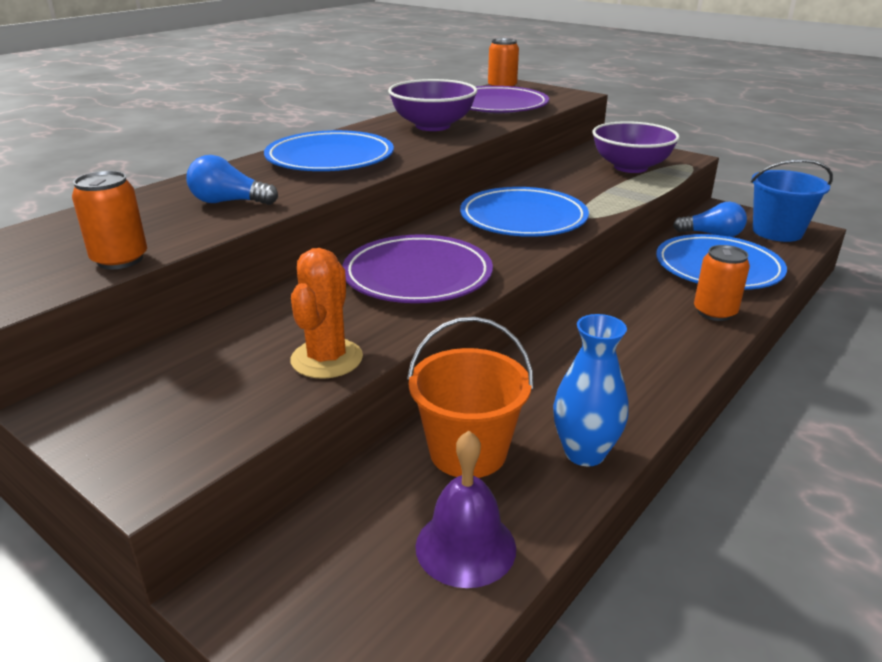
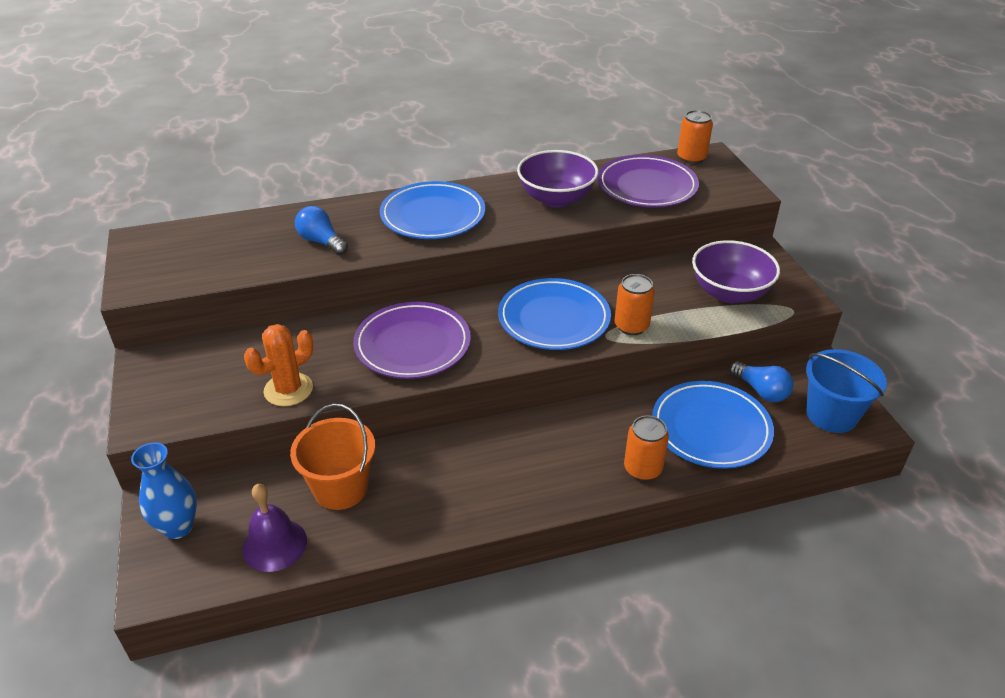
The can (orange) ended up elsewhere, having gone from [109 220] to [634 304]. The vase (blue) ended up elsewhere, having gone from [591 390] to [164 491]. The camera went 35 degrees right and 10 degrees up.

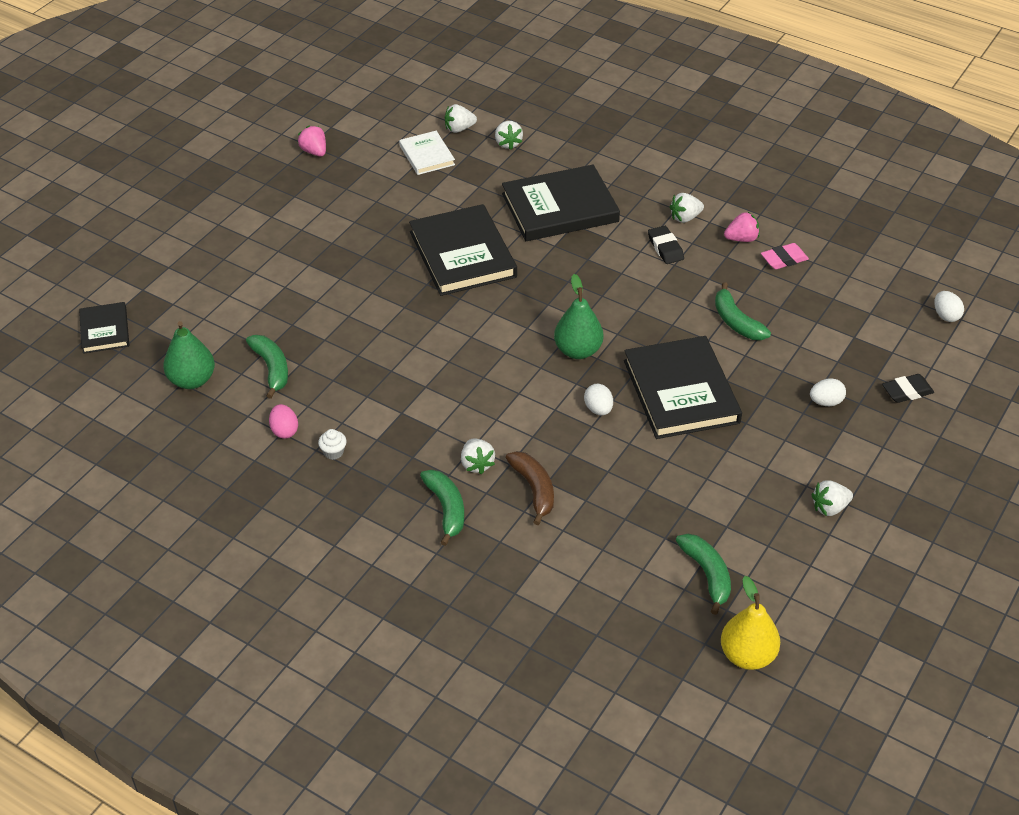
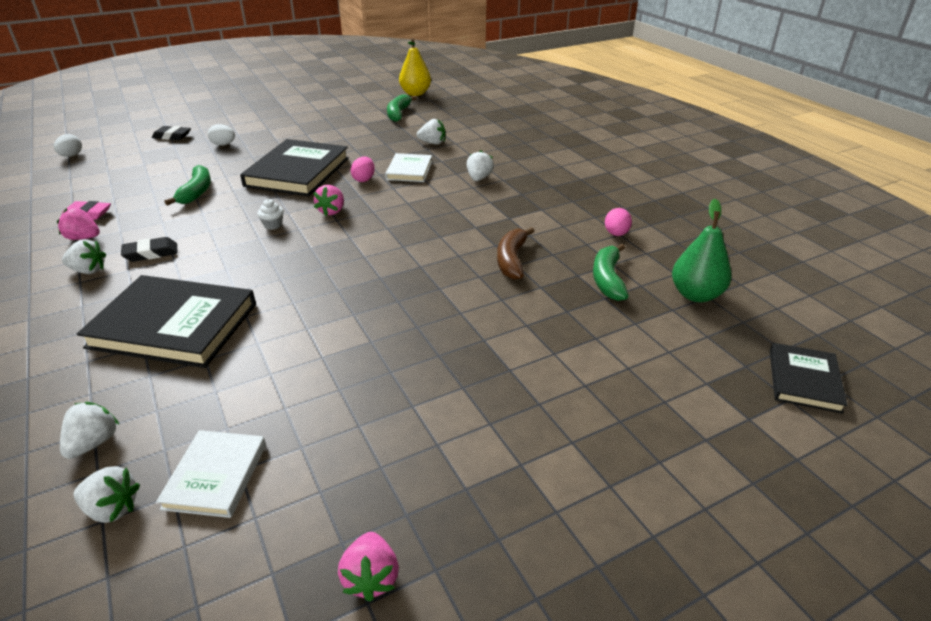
The cupcake (white) ended up elsewhere, having gone from [332 444] to [270 214]. The second view lost the book (black) at [463 250]. The second view lost the banana (green) at [442 508]. The banana (brown) ended up elsewhere, having gone from [530 488] to [515 253]. Where the pear (green) stood at [579 316], the strawberry (pink) came to stand at [329 200]. What was the egg (white) at [598 399] turned into the egg (pink) at [363 169]. The eraser (black) at [666 245] ended up facing another way, 60 degrees clockwise from before. The strawberry (white) ended up elsewhere, having gone from [832 498] to [431 132]. The second view gained the book (white) at [408 167]. The camera went 150 degrees left and 10 degrees down.

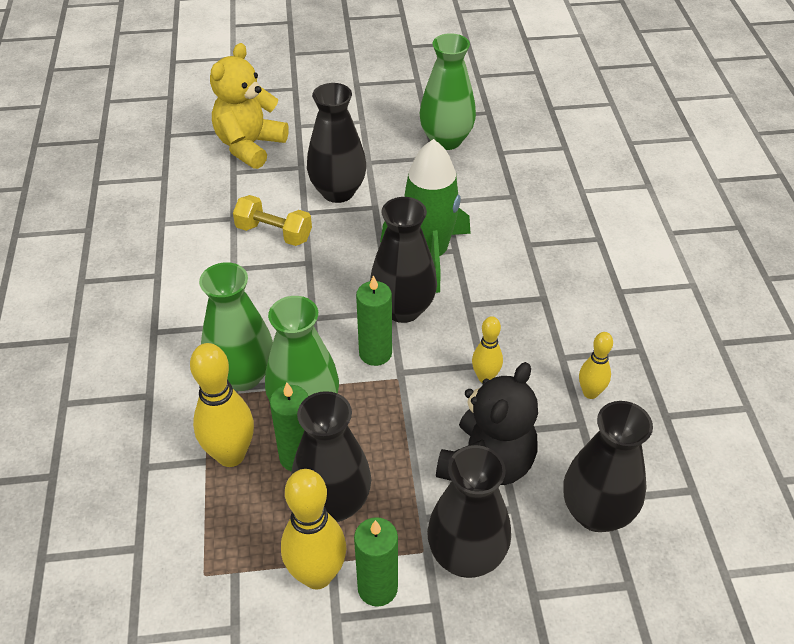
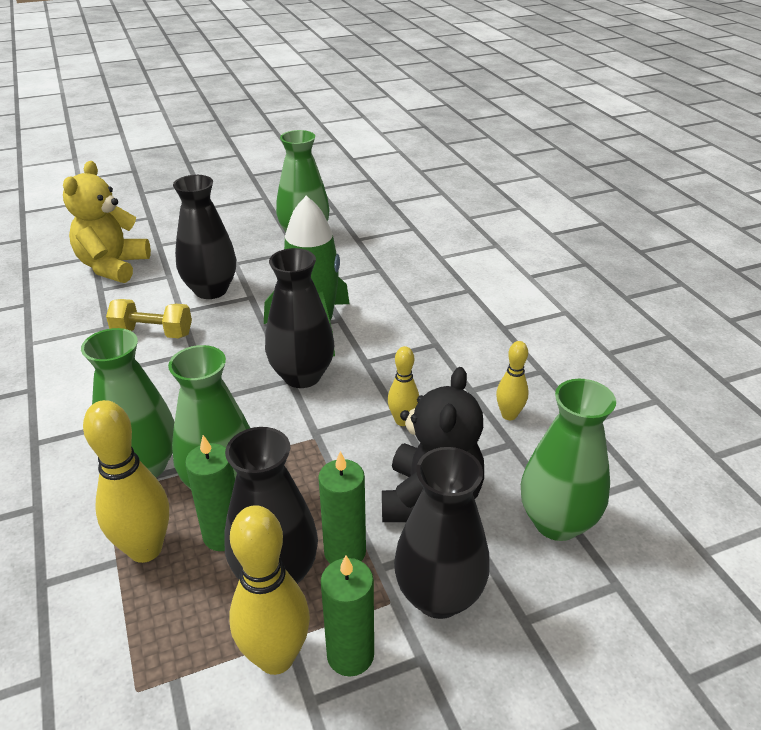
The candle (green) ended up elsewhere, having gone from [374 320] to [342 507]. What was the vase (black) at [608 466] turned into the vase (green) at [568 460]. The camera went 15 degrees left and 10 degrees down.

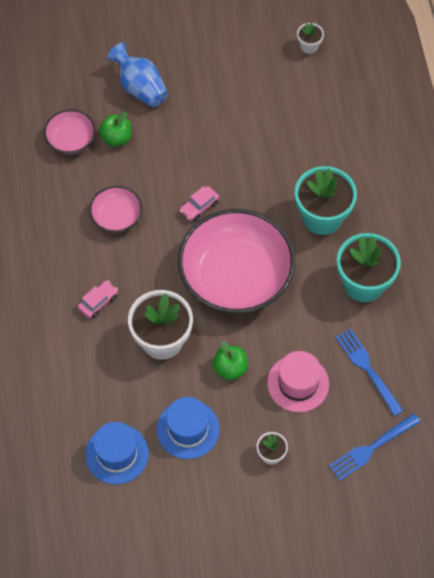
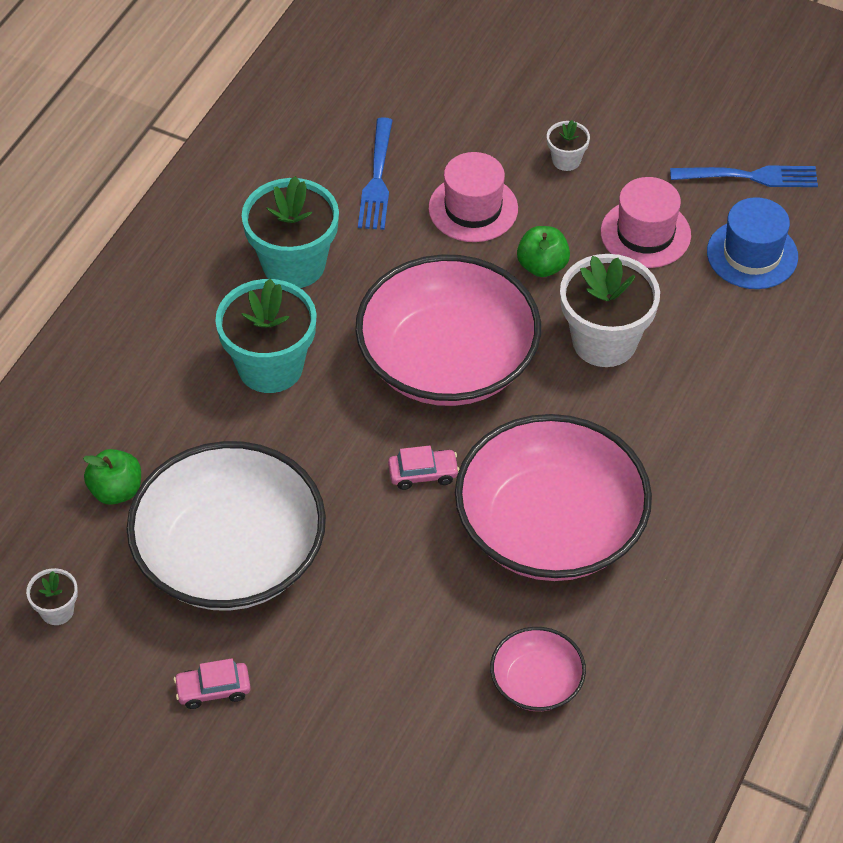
The car (pink) ended up elsewhere, having gone from [97 299] to [212 683]. The size of the bowl (pink) at [116 209] changed by a factor of 2.13. The apple (green) ended up elsewhere, having gone from [115 129] to [112 477]. The second view lost the vase (blue) at [137 75]. What was the hat (blue) at [188 428] turned into the hat (pink) at [646 222]. The fork (blue) ended up elsewhere, having gone from [375 447] to [744 176]. The second view gained the bowl (white) at [226 526]. The camera went 145 degrees left and 10 degrees down.

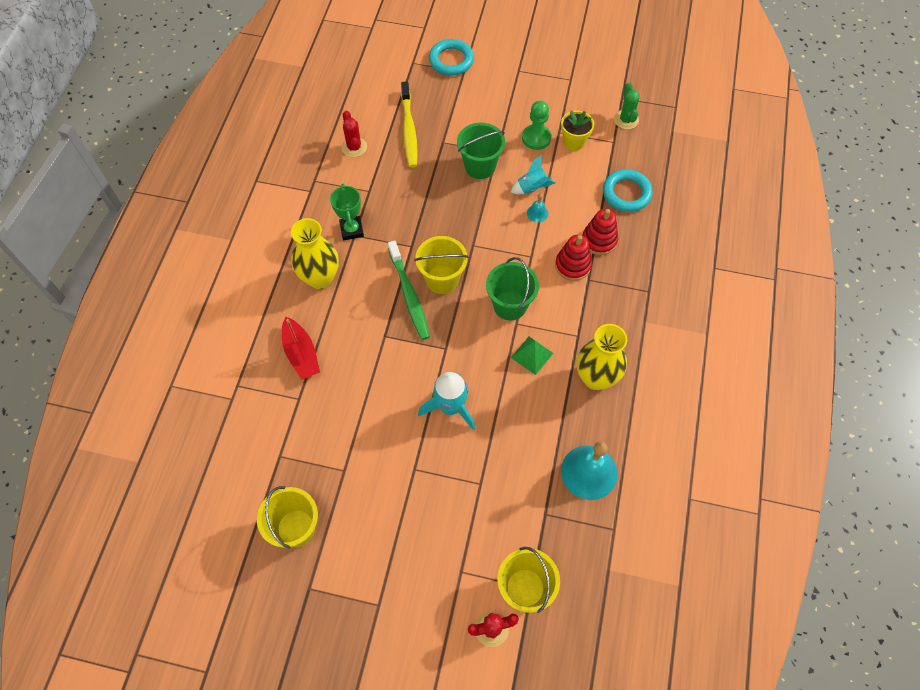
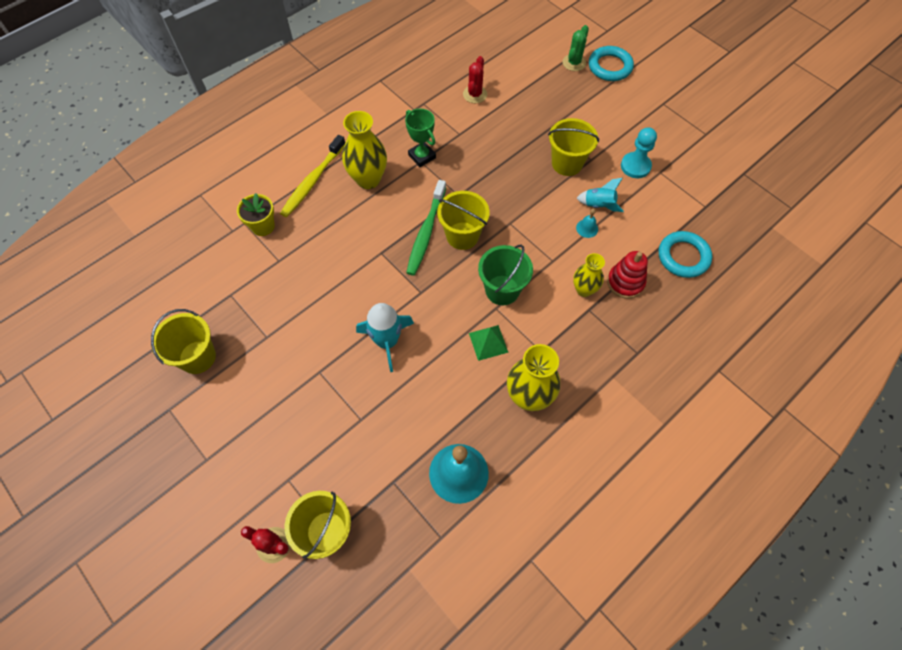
The second view lost the boat (red) at [301 348]. The trophy (green) at [347 212] ended up facing another way, 60 degrees counterclockwise from before. The toothbrush (yellow) ended up elsewhere, having gone from [409 124] to [312 176]. What was the bucket (green) at [481 151] turned into the bucket (yellow) at [573 147]. What was the pawn (green) at [536 125] turned into the pawn (turquoise) at [639 152]. Where the stacking toy (red) stood at [573 258], the vase (yellow) came to stand at [589 275]. The flower pot (yellow) ended up elsewhere, having gone from [577 131] to [256 214]. The cactus (green) ended up elsewhere, having gone from [627 105] to [576 48]. The camera went 35 degrees right and 0 degrees up.

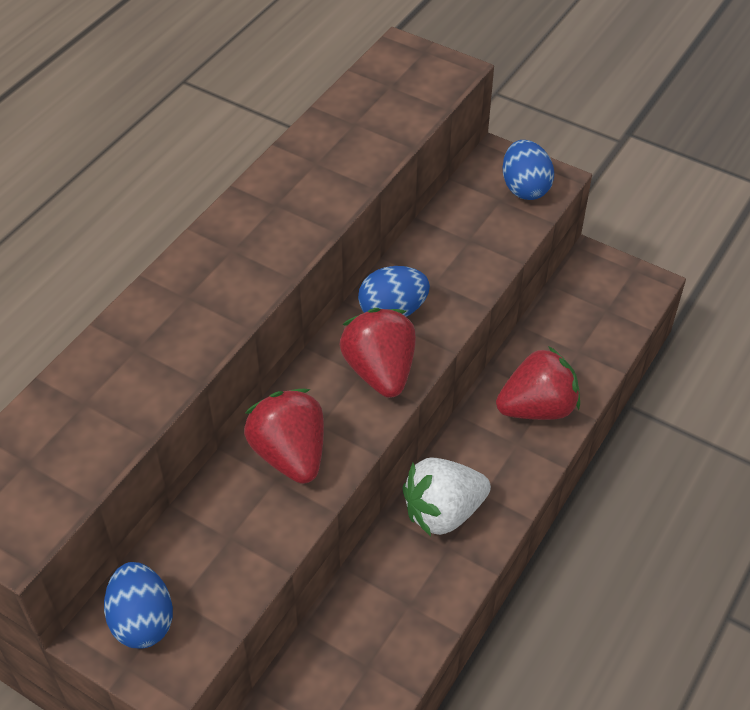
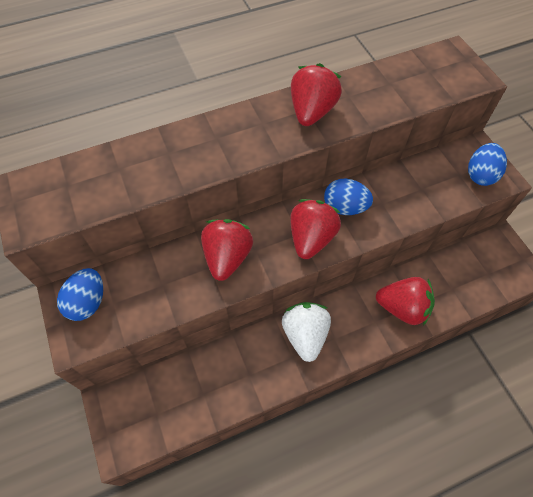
The strawberry (white) at [446 496] ended up facing another way, 75 degrees clockwise from before. The second view gained the strawberry (red) at [316 94]. The camera went 35 degrees right and 10 degrees up.

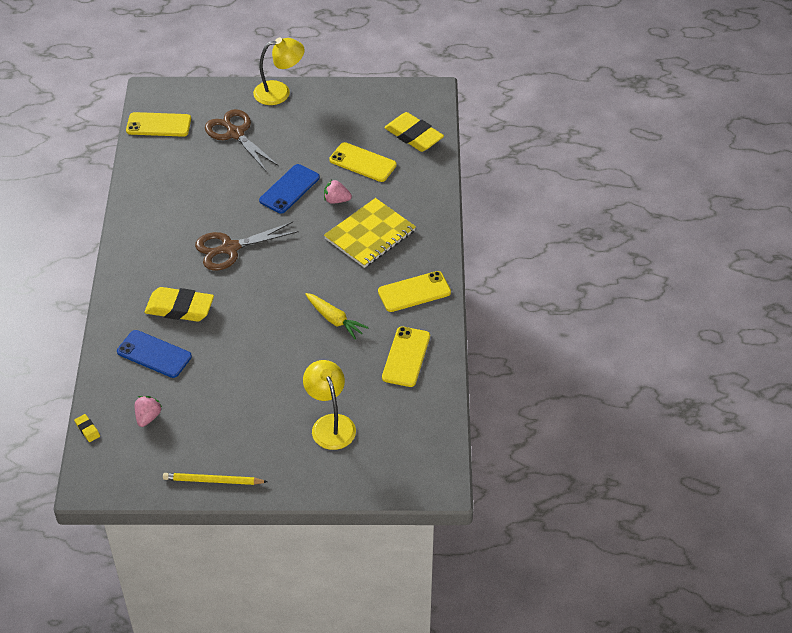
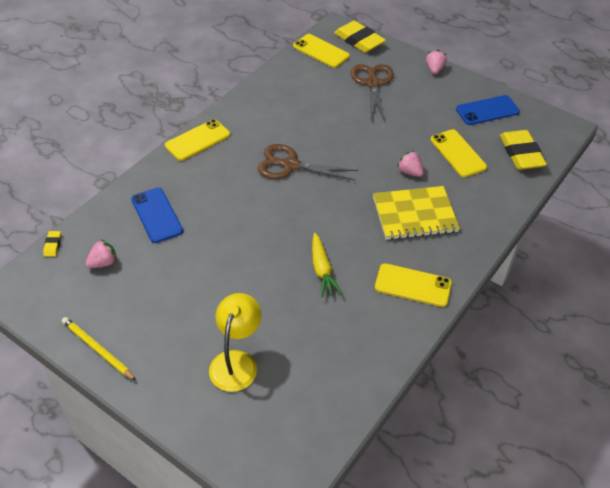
The eraser (yellow) ended up elsewhere, having gone from [179 304] to [360 37]. Where the lamp (yellow) stood at [279 71], the strawberry (pink) came to stand at [436 62]. The phone (blue) ended up elsewhere, having gone from [289 189] to [488 110]. The phone (yellow) ended up elsewhere, having gone from [406 356] to [197 140]. The camera went 35 degrees right and 0 degrees up.

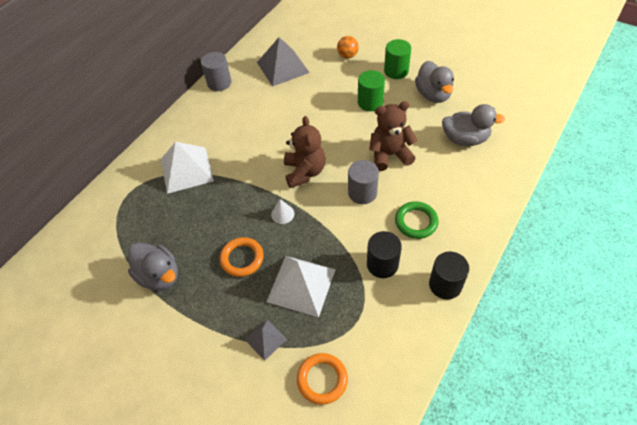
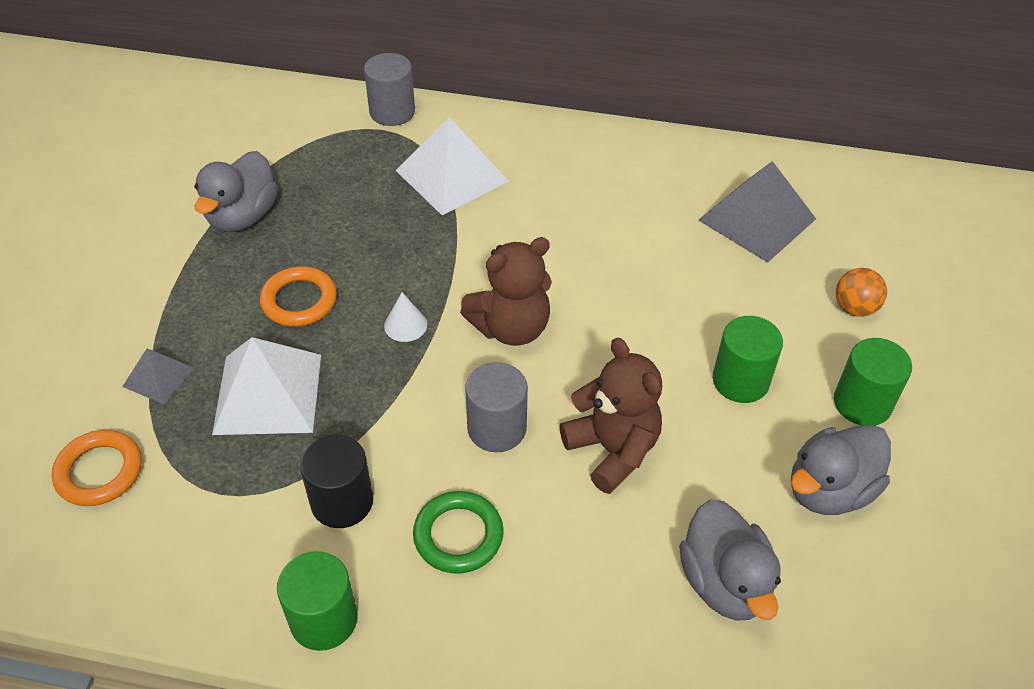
The cylinder (grey) ended up elsewhere, having gone from [216 71] to [389 89]. What was the cylinder (black) at [449 275] turned into the cylinder (green) at [317 601]. The camera went 65 degrees right and 5 degrees down.

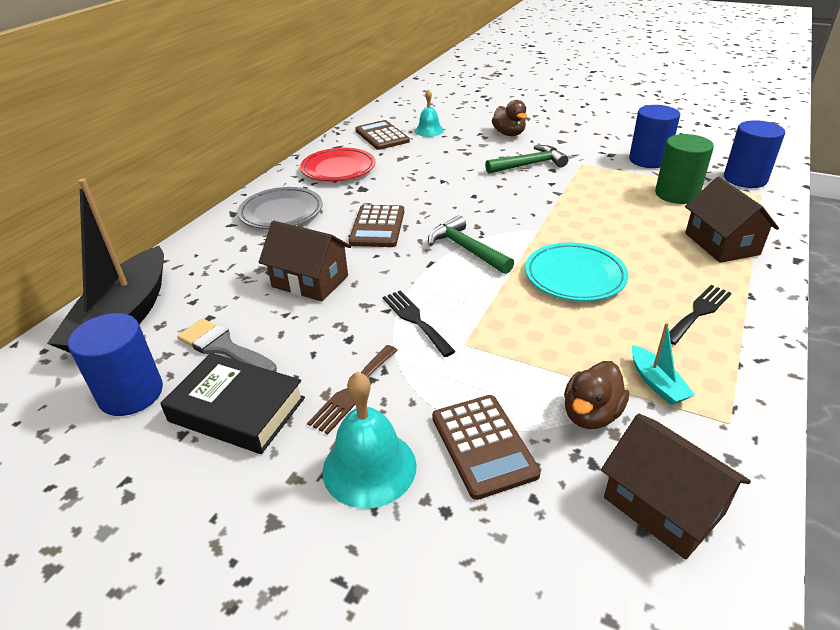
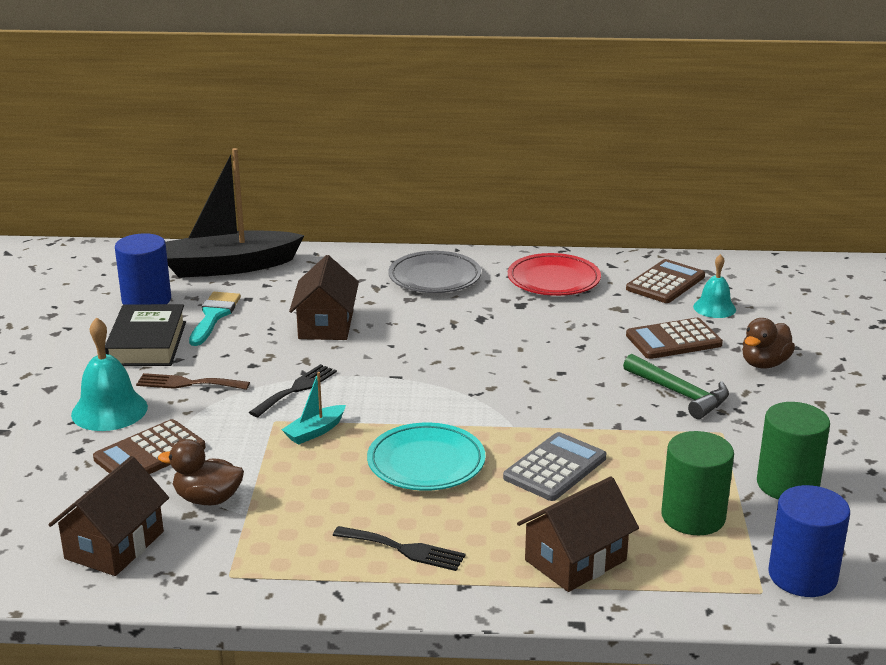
What was the brush (grey) at [227 345] turned into the brush (turquoise) at [215 319]. The calculator (brown) ended up elsewhere, having gone from [376 226] to [674 338]. The second view lost the hammer (green) at [471 244]. What was the cylinder (blue) at [654 136] turned into the cylinder (green) at [793 451]. The boat (turquoise) ended up elsewhere, having gone from [663 364] to [313 408]. The second view gained the calculator (grey) at [554 466]. The camera went 65 degrees right and 10 degrees down.

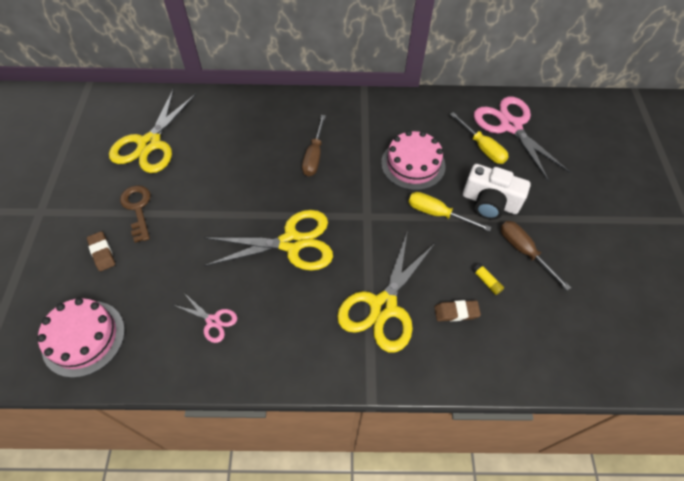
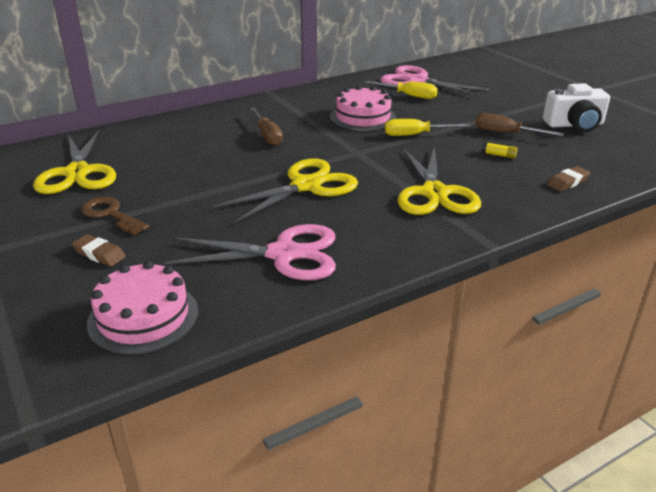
The size of the scissors (pink) at [205 317] changed by a factor of 2.07. The eraser (brown) ended up elsewhere, having gone from [457 310] to [568 178]. The camera (white) ended up elsewhere, having gone from [497 192] to [576 107]. The camera went 30 degrees left and 25 degrees down.

